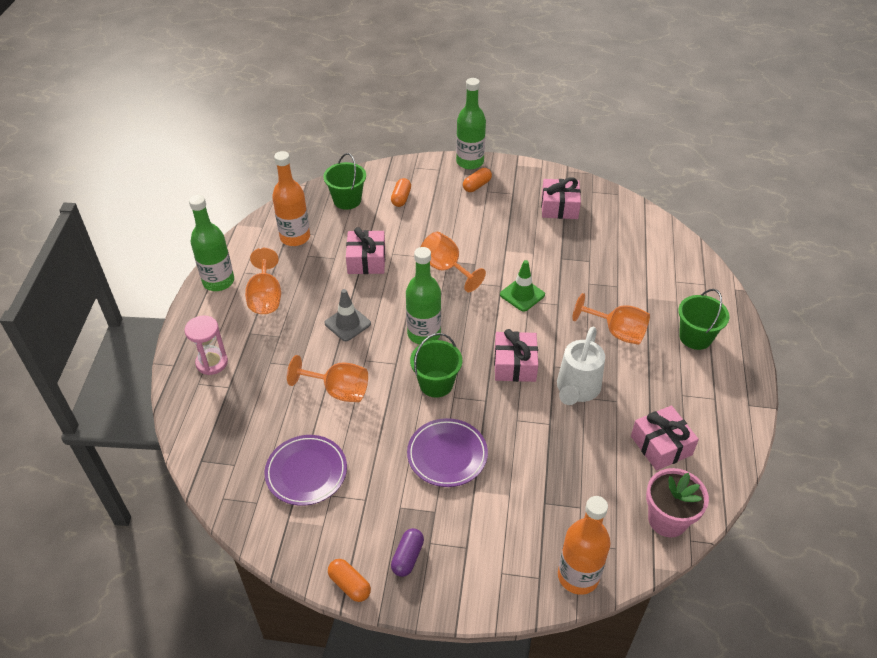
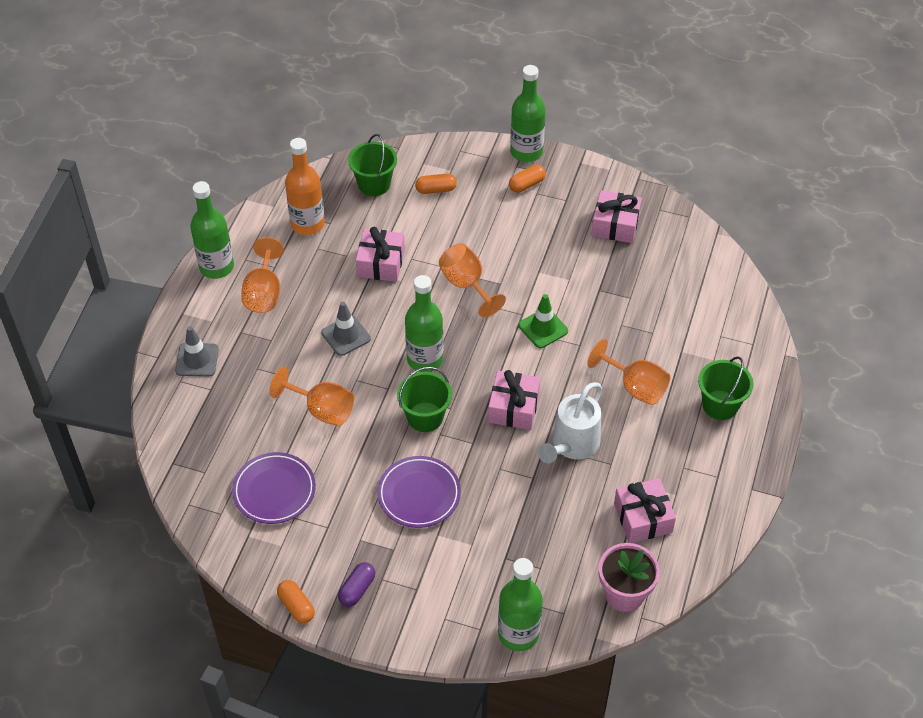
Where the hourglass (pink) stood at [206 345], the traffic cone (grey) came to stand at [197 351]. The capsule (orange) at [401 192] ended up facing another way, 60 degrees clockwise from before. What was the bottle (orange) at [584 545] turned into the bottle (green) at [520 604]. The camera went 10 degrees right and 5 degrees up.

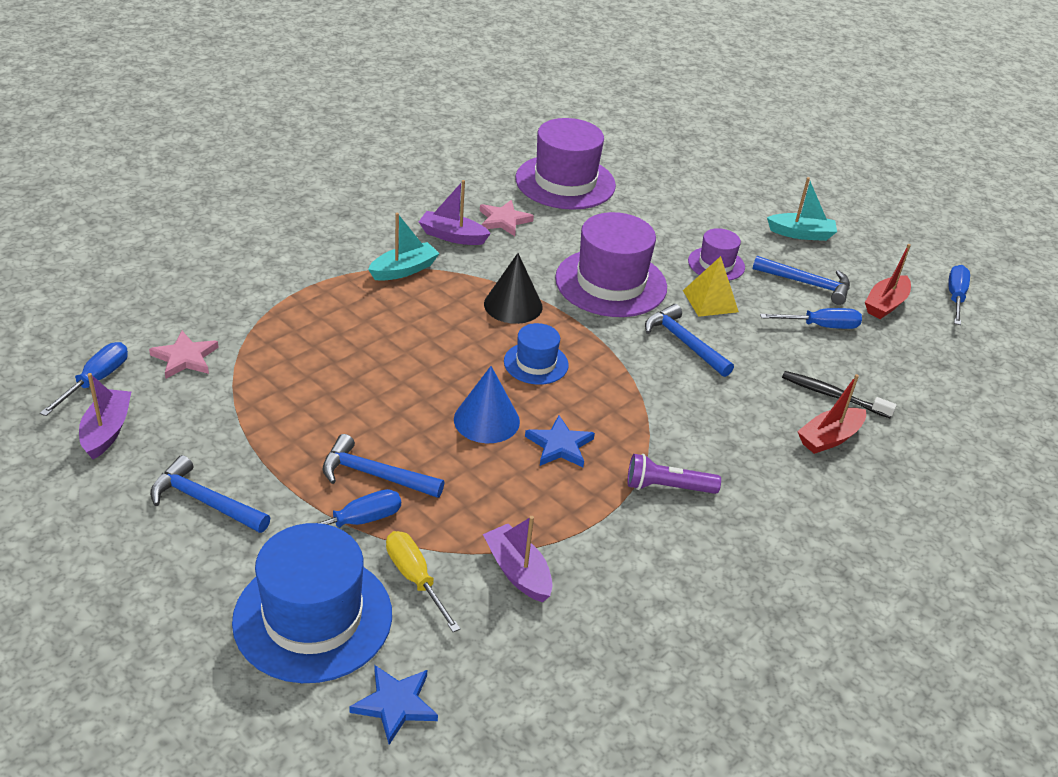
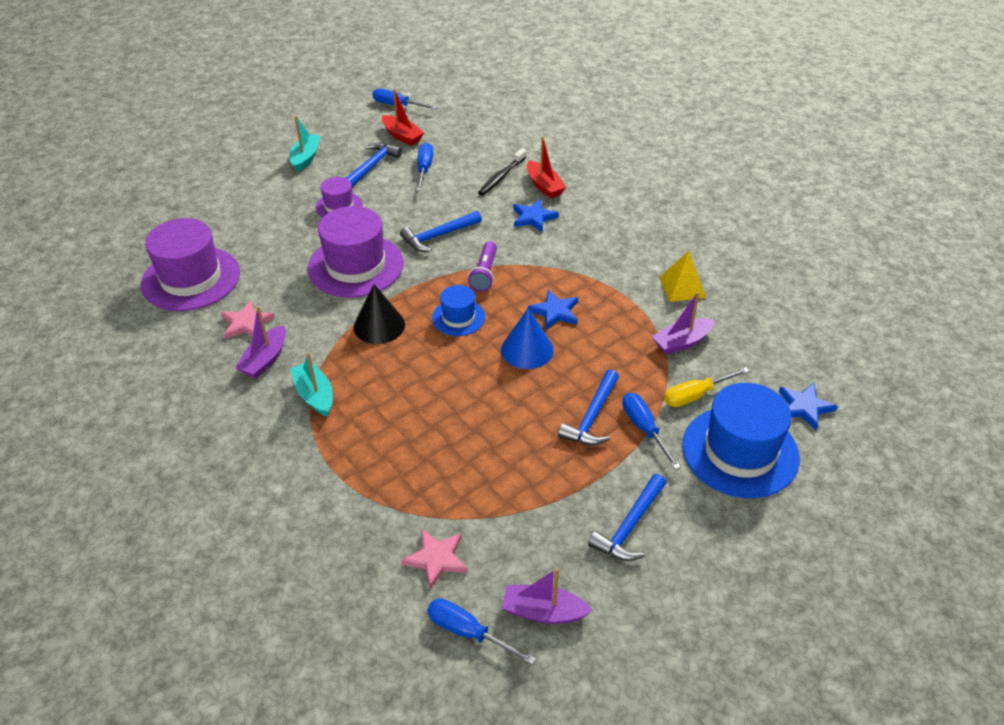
The flashlight (purple) ended up elsewhere, having gone from [674 474] to [482 266]. The pyramid (yellow) ended up elsewhere, having gone from [711 286] to [682 276]. The second view gained the star (blue) at [536 216]. The camera went 80 degrees left and 5 degrees up.

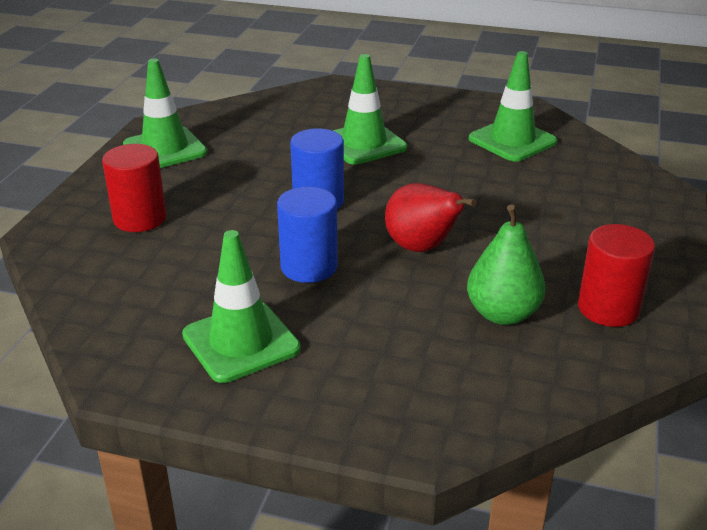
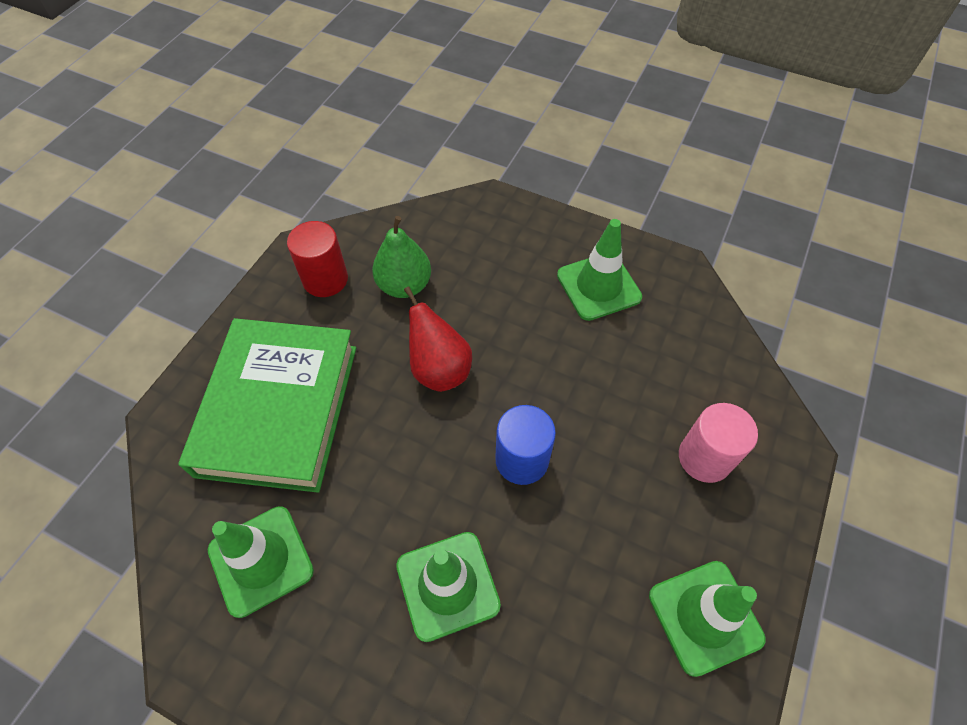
What was the cylinder (red) at [134 188] turned into the cylinder (pink) at [718 443]. The second view lost the cylinder (blue) at [307 235]. The second view gained the book (green) at [267 405]. The camera went 170 degrees left and 25 degrees up.

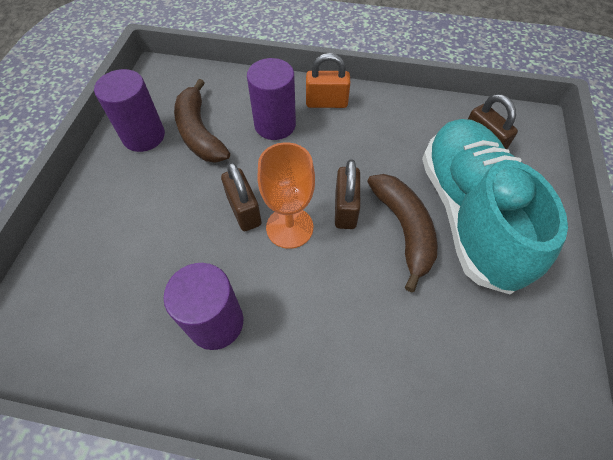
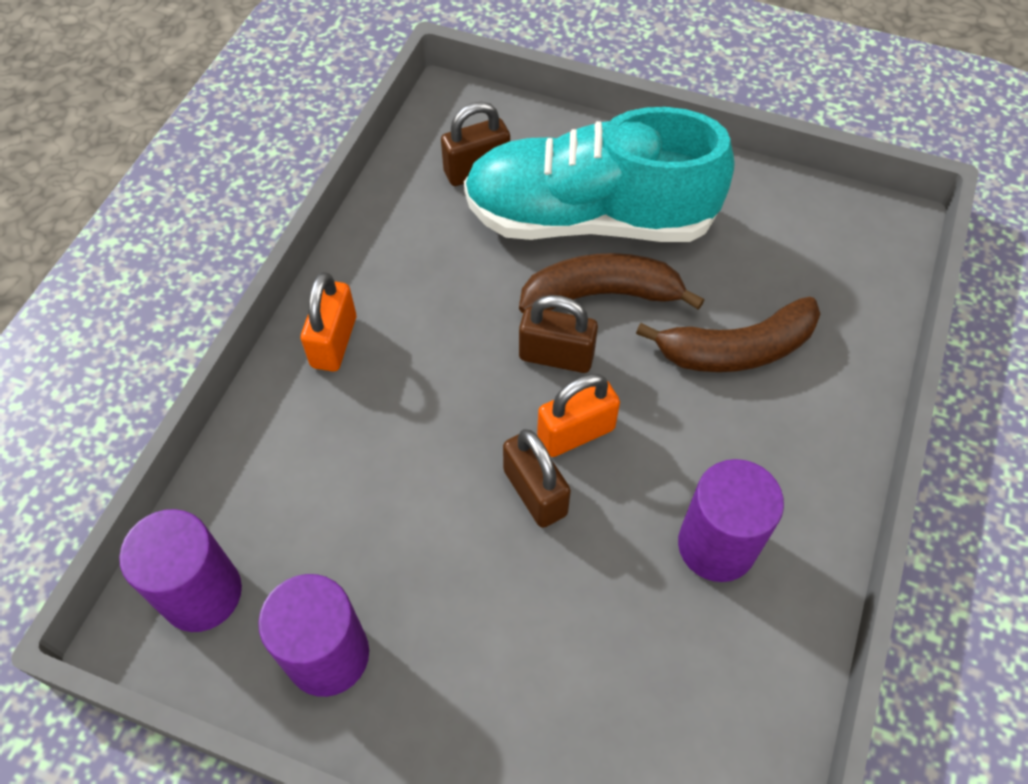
The banana (brown) ended up elsewhere, having gone from [202 121] to [728 334]. The padlock (brown) at [241 196] ended up facing another way, 75 degrees clockwise from before. The cylinder (purple) ended up elsewhere, having gone from [271 99] to [180 570]. Where the goblet (orange) stood at [286 195], the padlock (orange) came to stand at [578 415]. The camera went 80 degrees left and 0 degrees up.

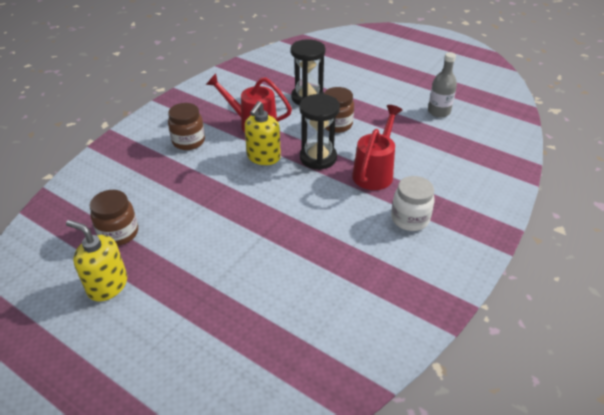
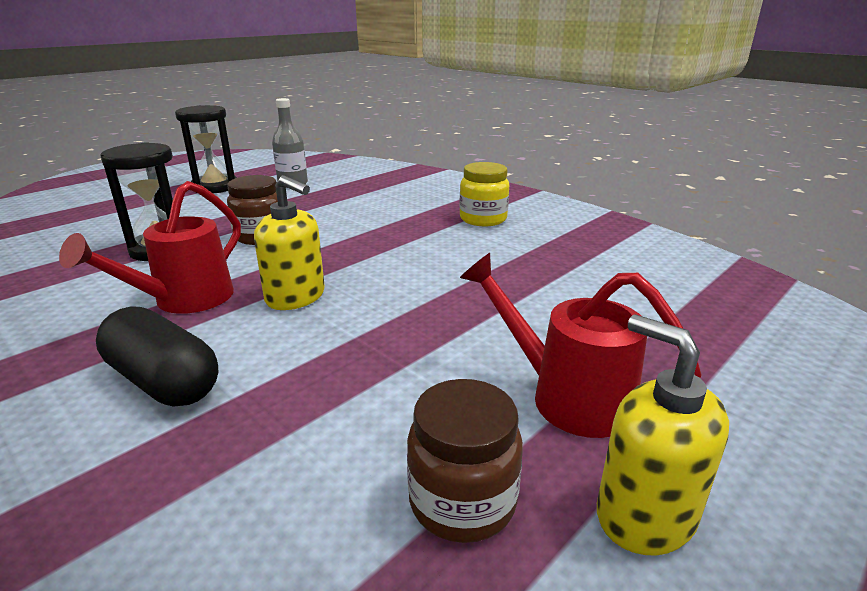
The soap dispenser (yellow) at [96 260] ended up facing another way, 105 degrees clockwise from before. Where the jar (brown) stood at [186 126], the capsule (black) came to stand at [157 356]. The hourglass (black) ended up elsewhere, having gone from [319 132] to [206 149]. The watering can (red) ended up elsewhere, having gone from [377 147] to [581 345]. What was the jar (white) at [413 203] turned into the jar (yellow) at [484 194]. The camera went 80 degrees left and 15 degrees down.

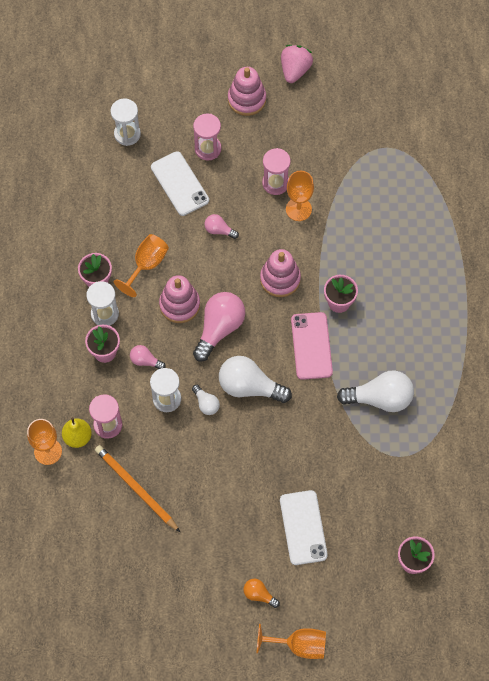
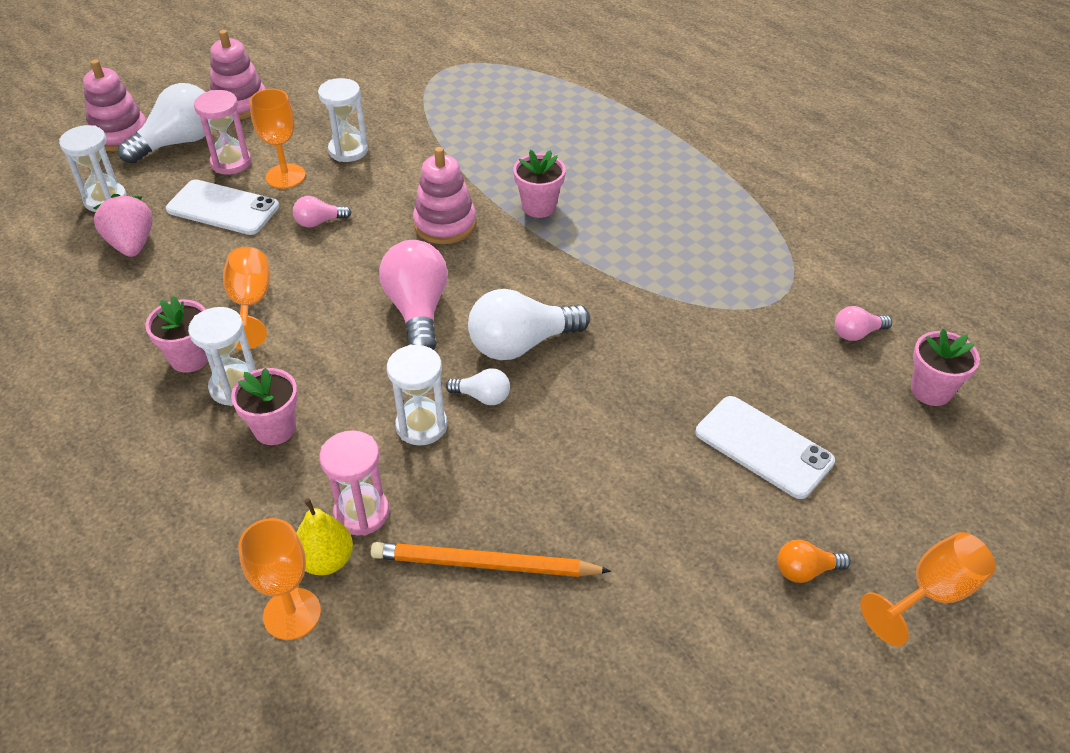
The light bulb (pink) ended up elsewhere, having gone from [148 357] to [863 323]. The stacking toy (pink) ended up elsewhere, having gone from [179 299] to [114 105]. What was the hourglass (pink) at [276 171] turned into the hourglass (white) at [343 120]. The strawberry (pink) ended up elsewhere, having gone from [297 64] to [123 225]. The goblet (orange) ended up elsewhere, having gone from [300 196] to [277 139]. The second view lost the phone (pink) at [312 346]. The light bulb (white) ended up elsewhere, having gone from [375 391] to [165 123]. The camera went 40 degrees left and 20 degrees down.

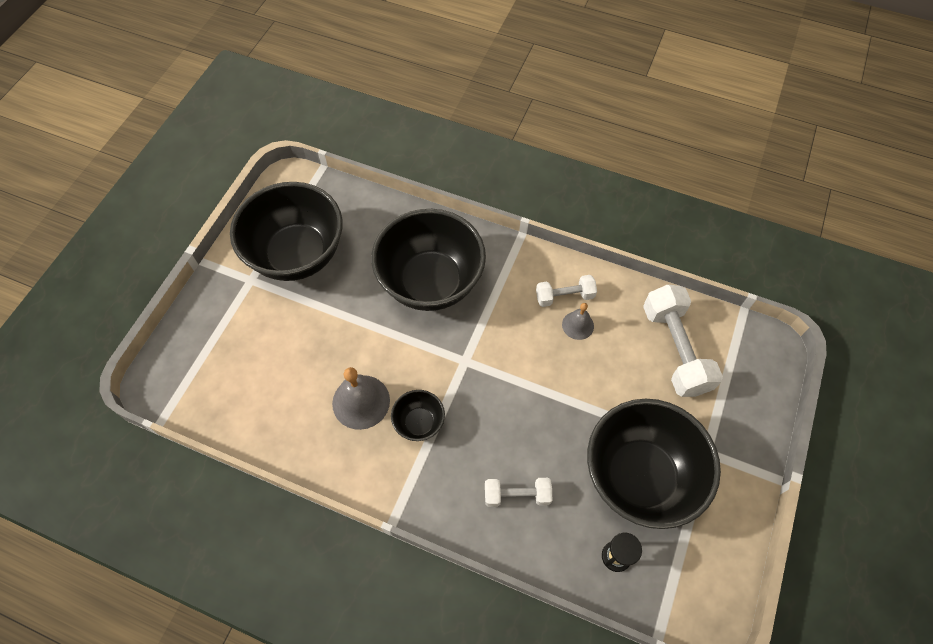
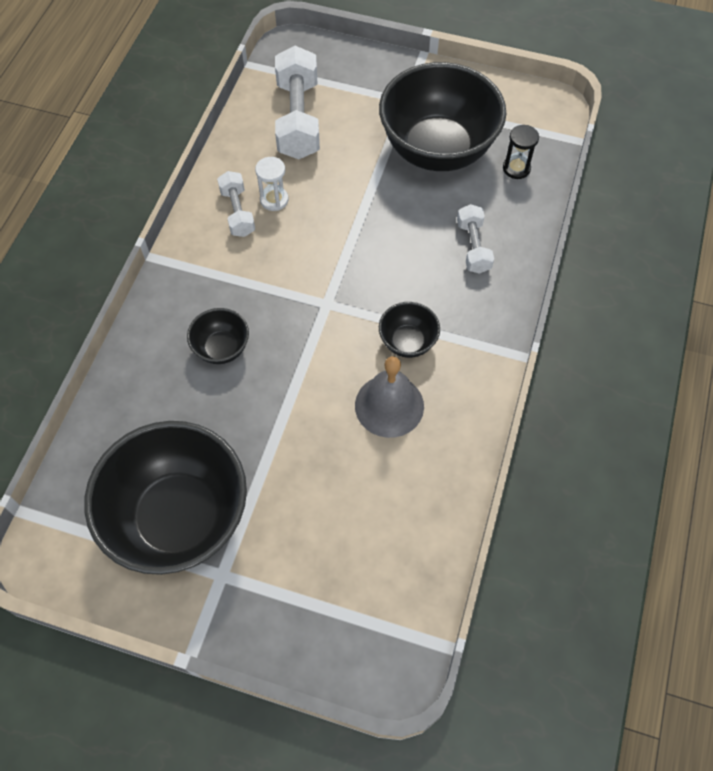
The size of the bowl (black) at [428 260] changed by a factor of 0.44. Where the bell (grey) stood at [578 321], the hourglass (white) came to stand at [271 184]. The dumbbell (white) at [683 340] ended up facing another way, 75 degrees counterclockwise from before. The camera went 95 degrees left and 0 degrees up.

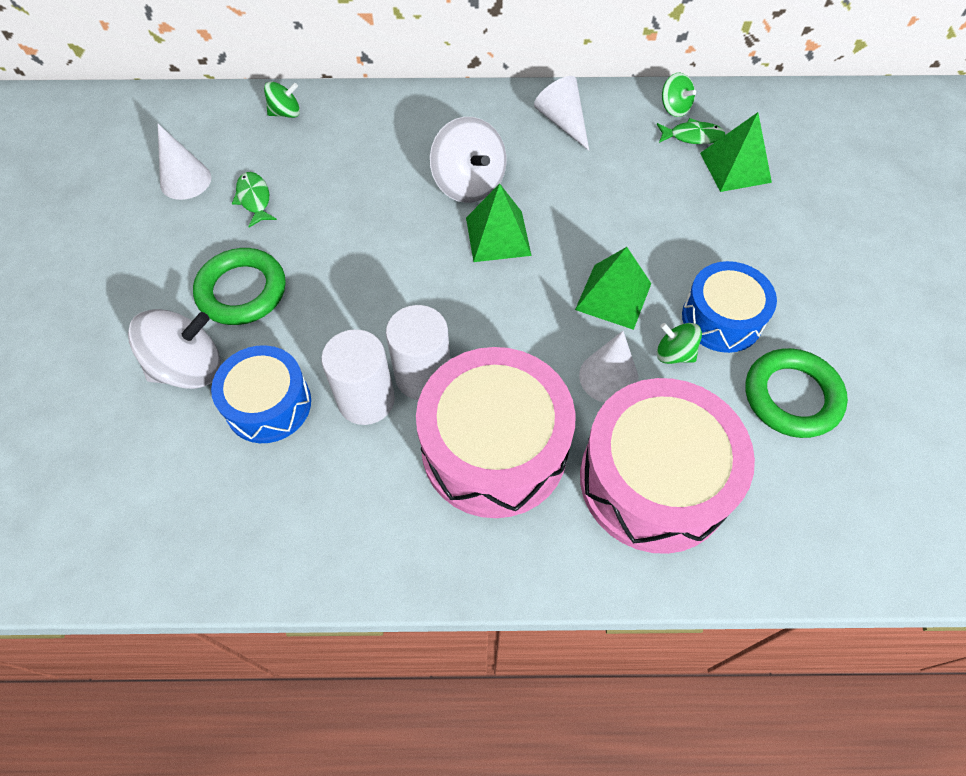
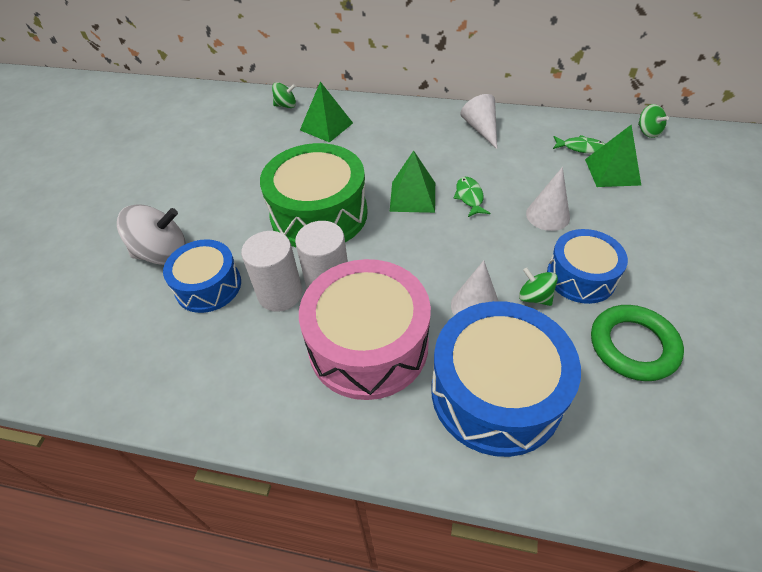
The cone (white) ended up elsewhere, having gone from [185 162] to [548 199]. The second view lost the ring (green) at [239 286]. The fish (green) ended up elsewhere, having gone from [254 200] to [471 197]. The second view lost the spinning top (white) at [468 160]. The pyramid (green) ended up elsewhere, having gone from [613 288] to [326 112]. What was the drum (pink) at [667 466] turned into the drum (blue) at [506 379]. The spinning top (green) ended up elsewhere, having gone from [679 95] to [653 121]. The second view gained the drum (green) at [314 195]. The camera went 15 degrees right and 10 degrees down.

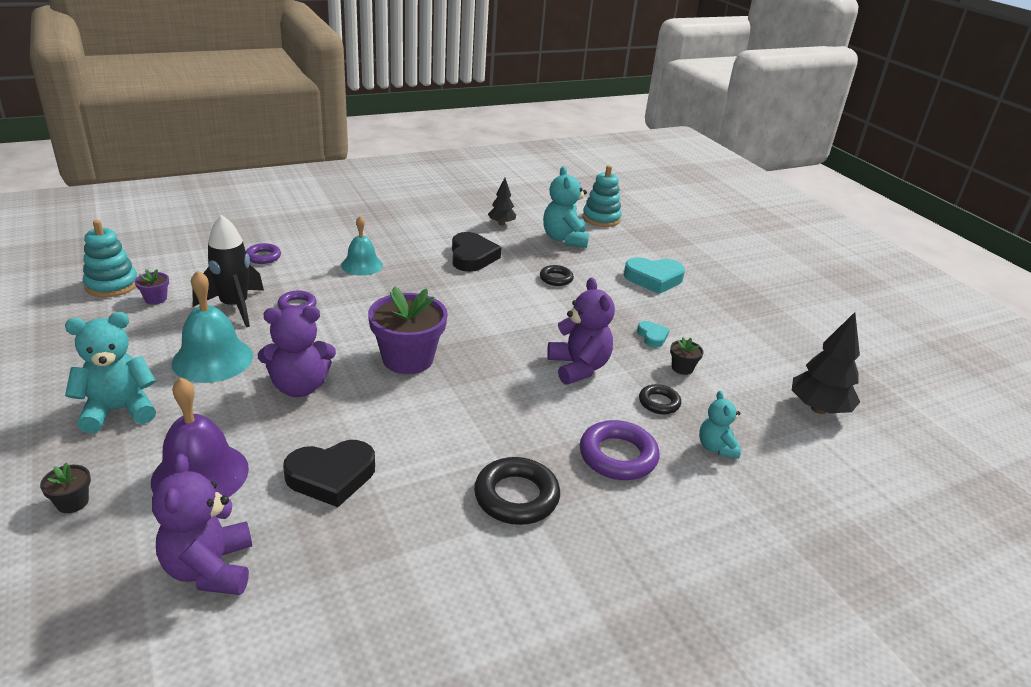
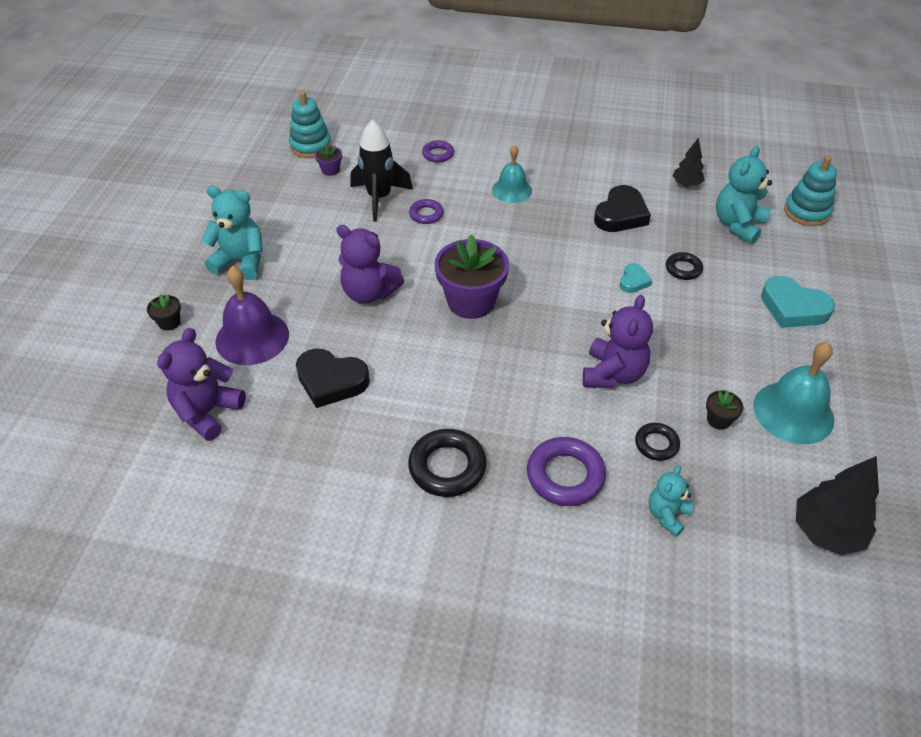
The bell (turquoise) ended up elsewhere, having gone from [212 326] to [793 393]. The heart (turquoise) ended up elsewhere, having gone from [653 334] to [636 278]. The camera went 40 degrees right and 15 degrees up.

